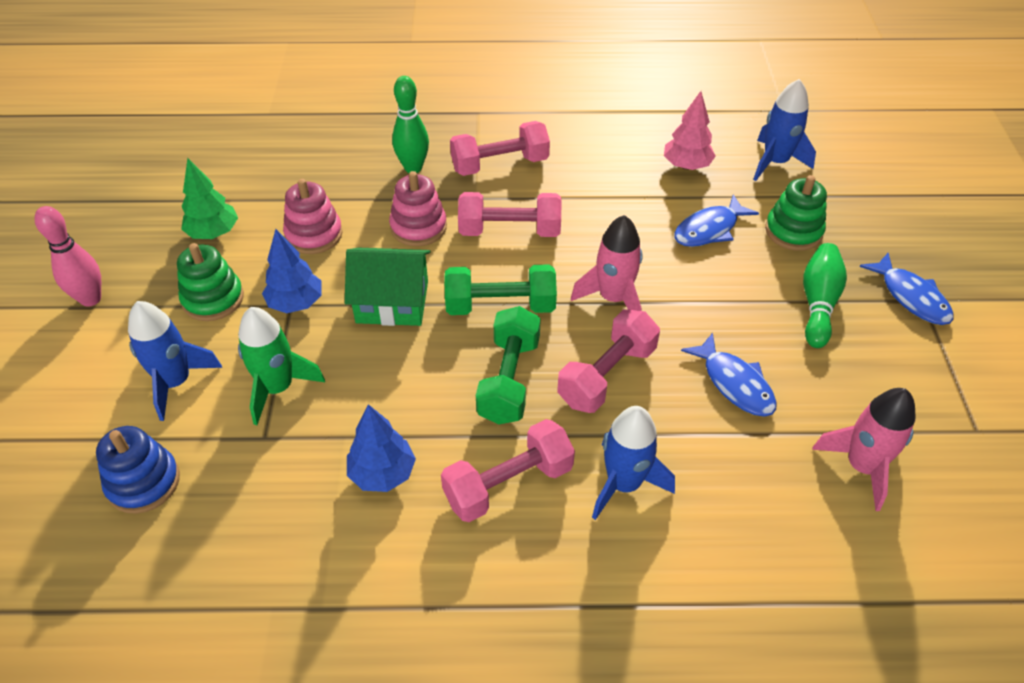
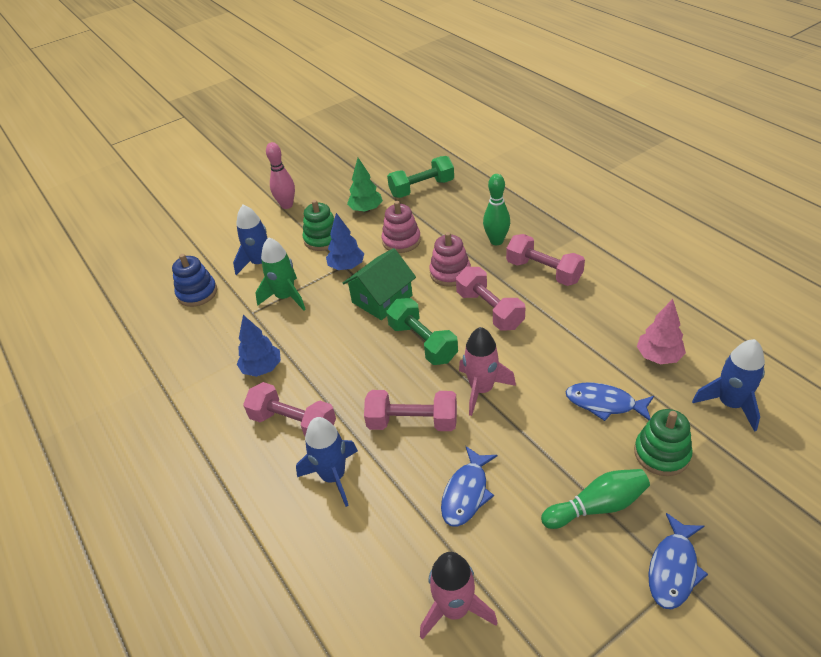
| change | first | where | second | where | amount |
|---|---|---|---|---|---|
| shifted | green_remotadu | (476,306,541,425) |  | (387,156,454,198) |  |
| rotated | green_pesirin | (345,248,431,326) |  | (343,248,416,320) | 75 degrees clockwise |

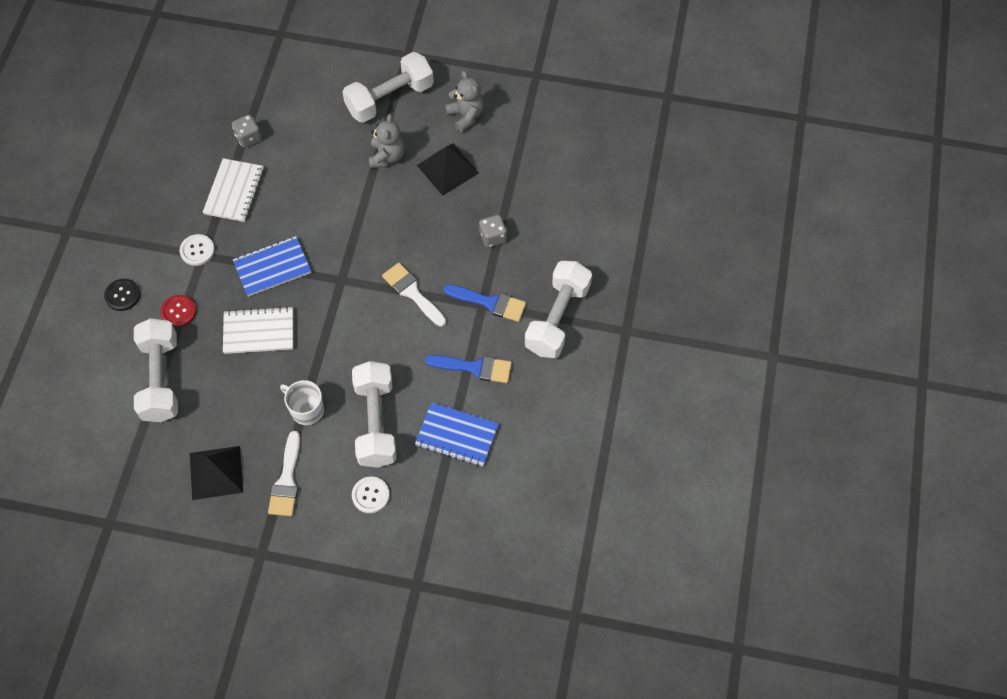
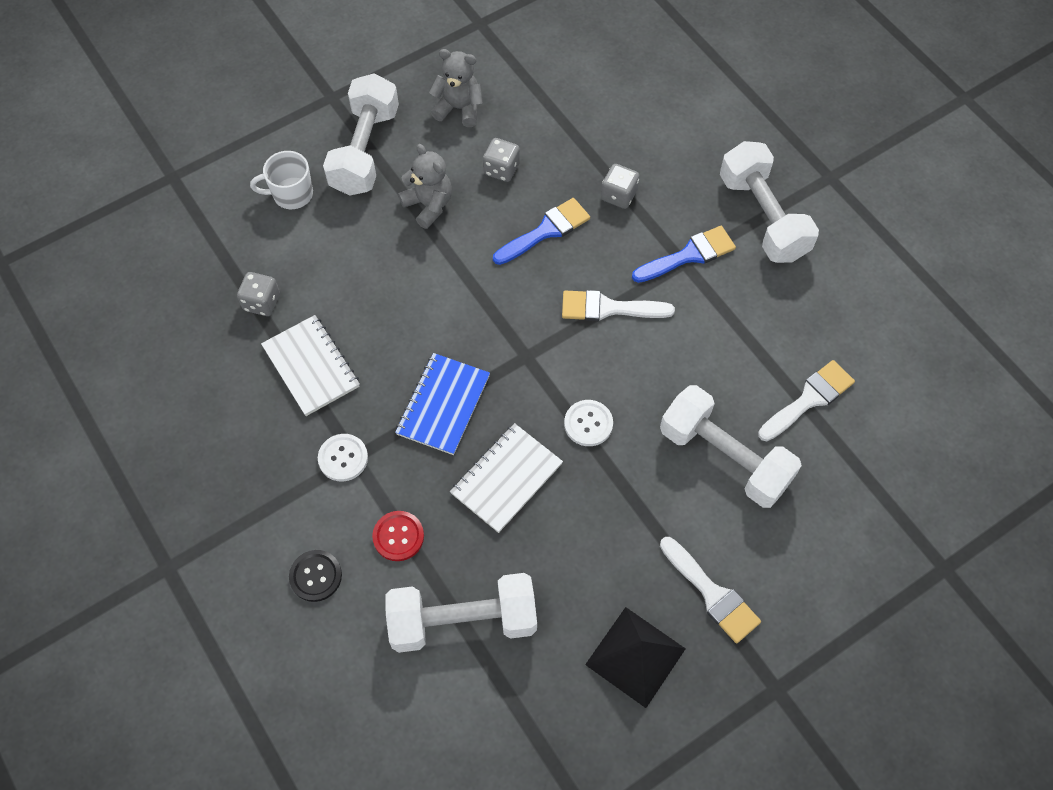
| change | first | where | second | where | amount |
|---|---|---|---|---|---|
| shifted | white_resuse | (280,380,324,425) |  | (250,151,313,209) |  |
| shifted | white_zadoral | (352,476,390,513) |  | (564,400,613,446) |  |
| shifted | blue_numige | (425,355,512,383) |  | (493,198,590,265) |  |
| swapped | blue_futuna | (415,402,499,466) | white_numige | (758,360,855,441) |  |
| swapped | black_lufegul | (417,144,479,196) | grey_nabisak | (483,138,520,182) |  |
| rotated | white_remotadu | (134,318,178,422) |  | (385,573,537,653) | 45 degrees counterclockwise |

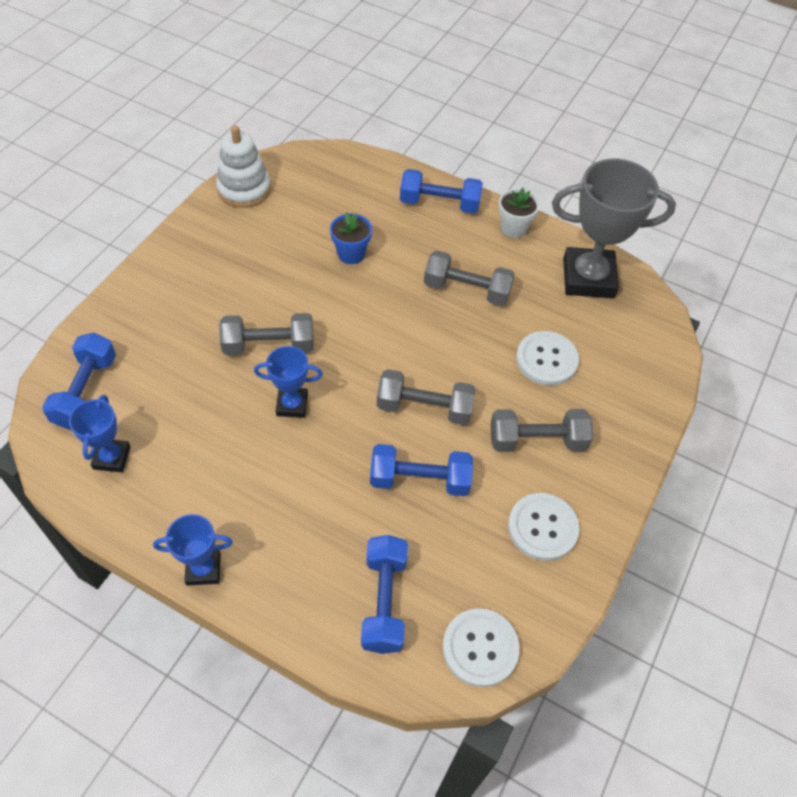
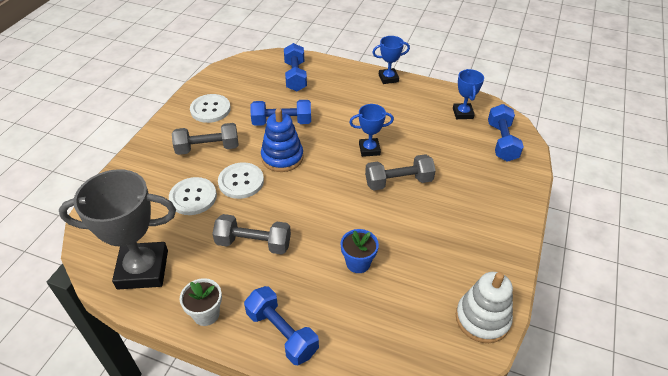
| change | first | where | second | where | amount |
|---|---|---|---|---|---|
| shifted | white_zadoral | (443,608,520,687) |  | (218,162,264,199) |  |
| swapped | grey_remotadu | (377,369,476,425) | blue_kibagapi | (261,108,304,172) |  |
| rotated | blue_remotadu | (400,169,483,213) |  | (244,286,319,365) | 45 degrees clockwise |

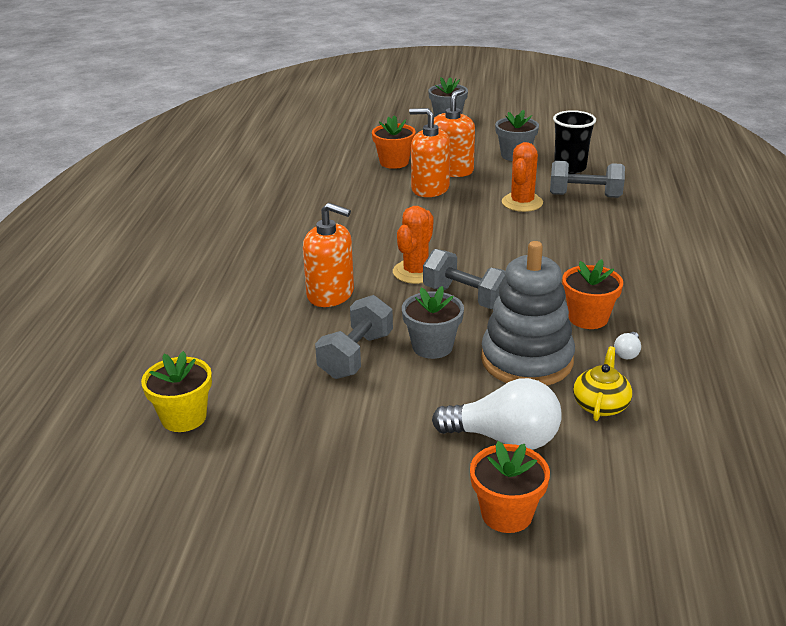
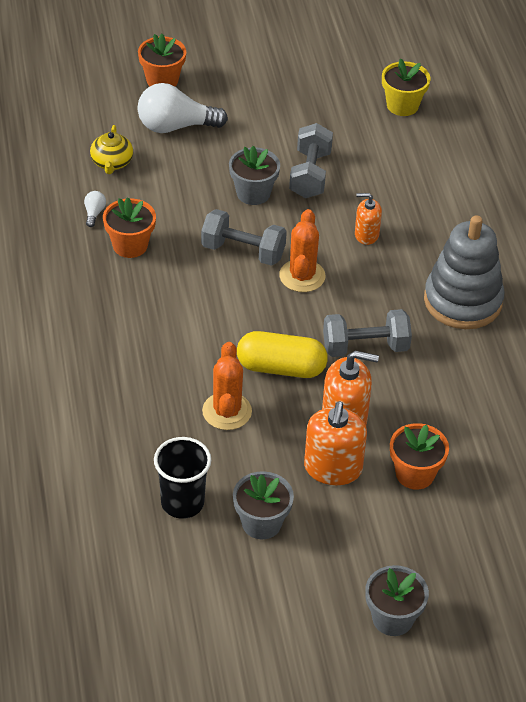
| change | first | where | second | where | amount |
|---|---|---|---|---|---|
| new |  |  | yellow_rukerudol | (237,331,328,378) |  |
| shifted | grey_kibagapi | (481,241,575,385) |  | (424,215,504,329) |  |
| shifted | grey_remotadu | (550,161,625,198) |  | (323,309,412,357) |  |
| scaled | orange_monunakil | (303,203,354,307) |  | (355,193,382,245) | x0.59 |

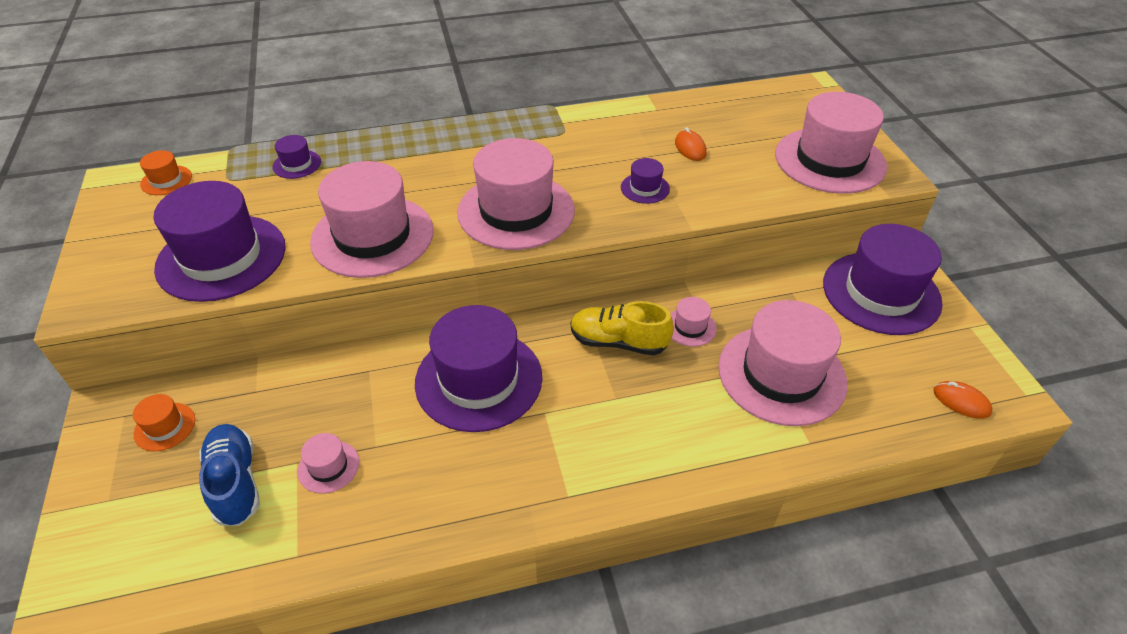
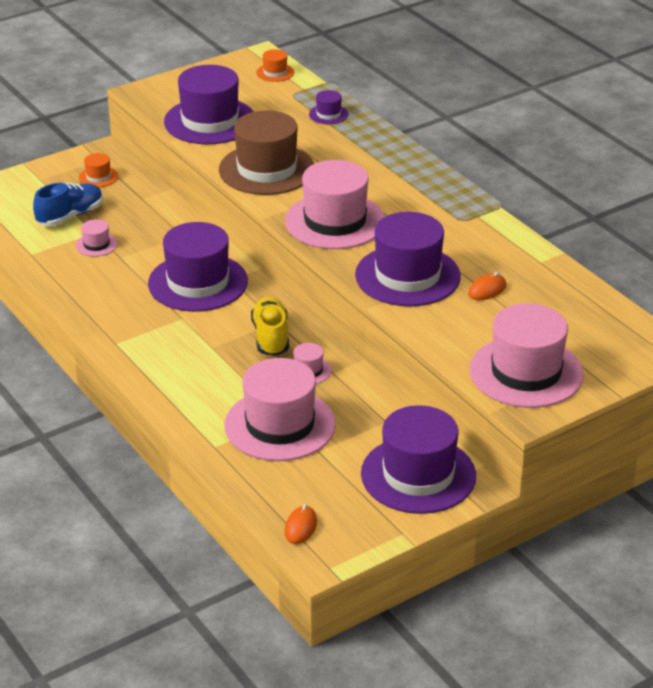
| change | first | where | second | where | amount |
|---|---|---|---|---|---|
| repainted | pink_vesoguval | (310,161,434,278) | brown_vesoguval | (219,111,314,195) |  |
| scaled | purple_vesoguval | (621,158,670,204) |  | (355,212,461,306) | x2.31 |

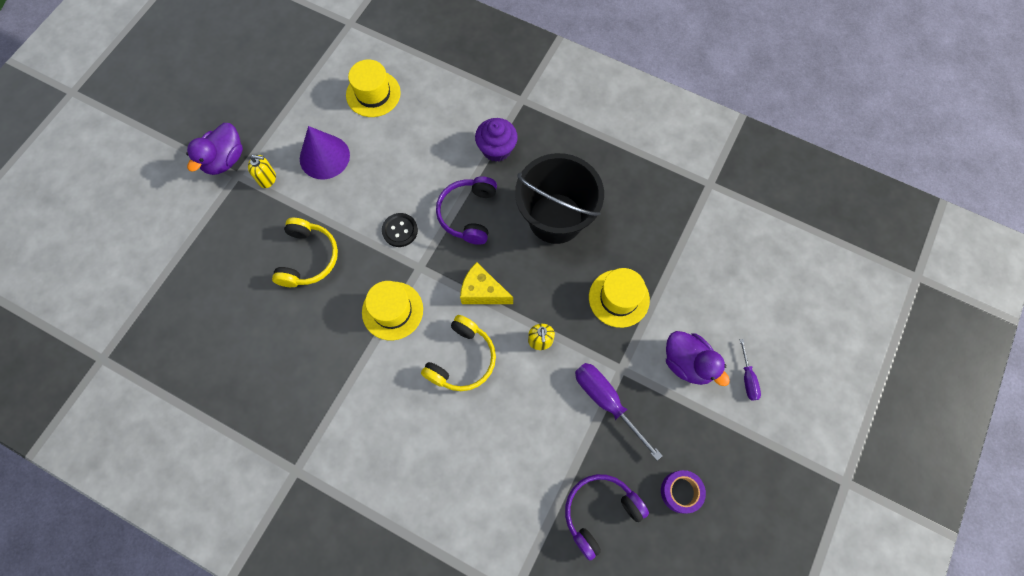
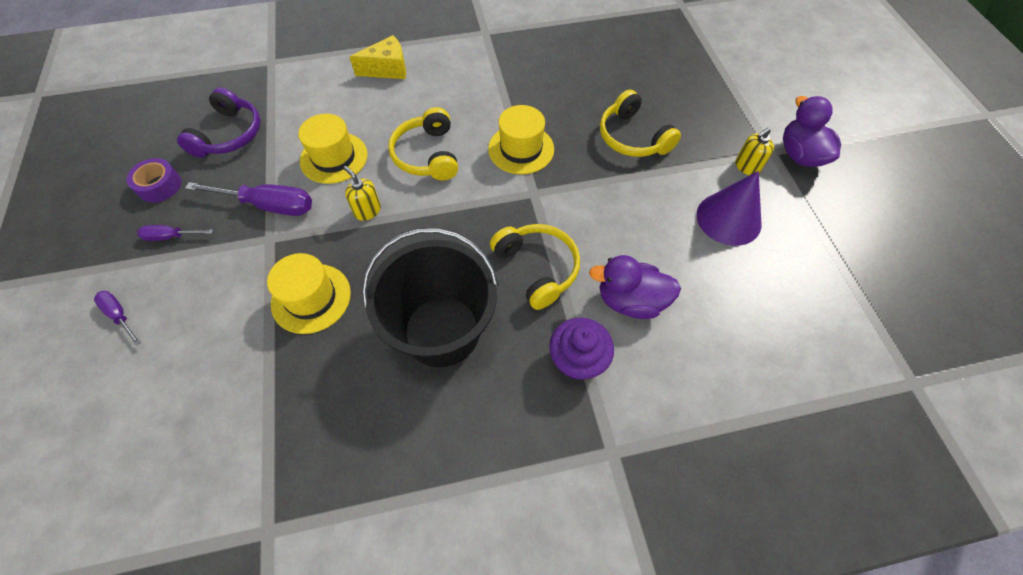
| change | first | where | second | where | amount |
|---|---|---|---|---|---|
| gone | black_zadoral | (382,213,418,247) |  |  |  |
| new |  |  | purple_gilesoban | (137,225,213,241) |  |
| shifted | yellow_vesoguval | (346,59,401,117) |  | (298,114,368,184) |  |
| shifted | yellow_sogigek | (460,262,513,304) |  | (350,35,406,79) |  |
| shifted | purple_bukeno | (666,331,730,386) |  | (589,255,681,319) |  |
| repainted | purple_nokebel | (436,176,497,245) | yellow_nokebel | (490,224,580,310) |  |

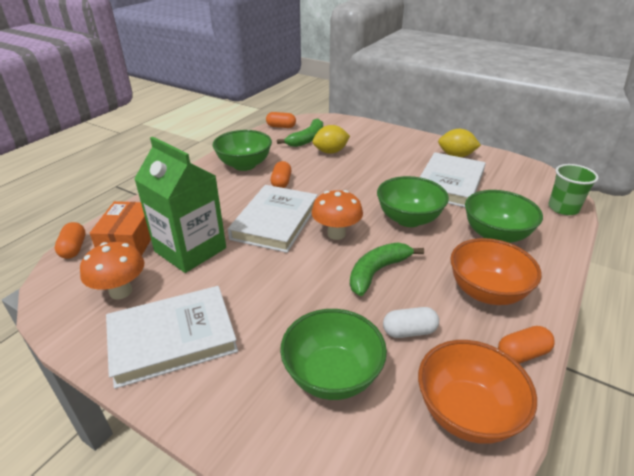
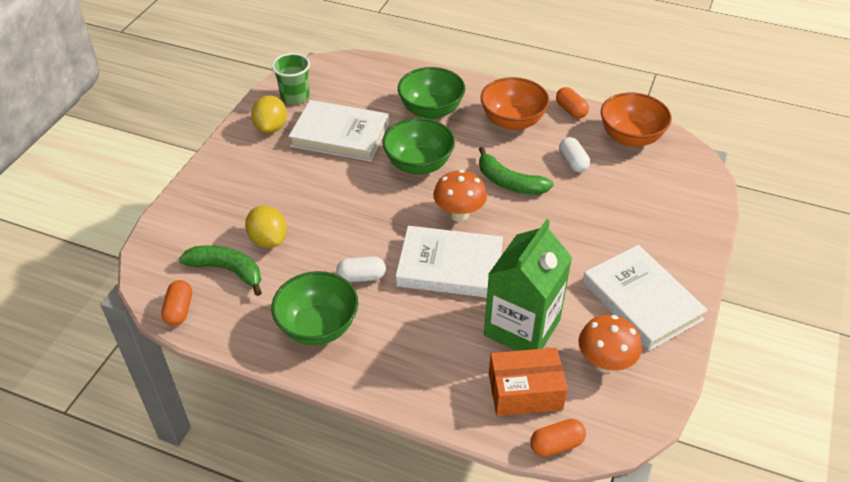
| change | first | where | second | where | amount |
|---|---|---|---|---|---|
| gone | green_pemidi | (280,309,387,400) |  |  |  |
| shifted | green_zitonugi | (548,164,599,215) |  | (272,53,310,105) |  |
| repainted | orange_rukerudol | (271,161,291,188) | white_rukerudol | (336,256,386,282) |  |

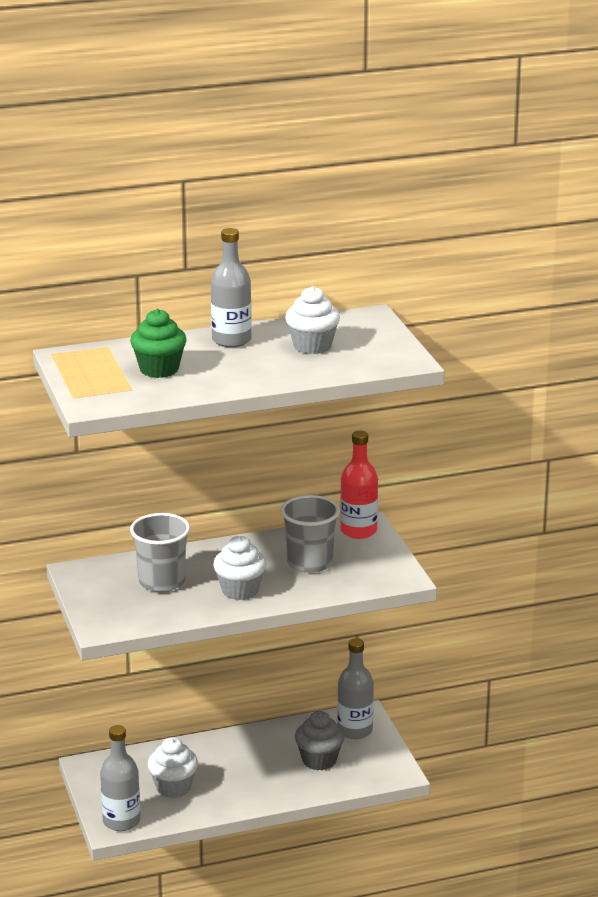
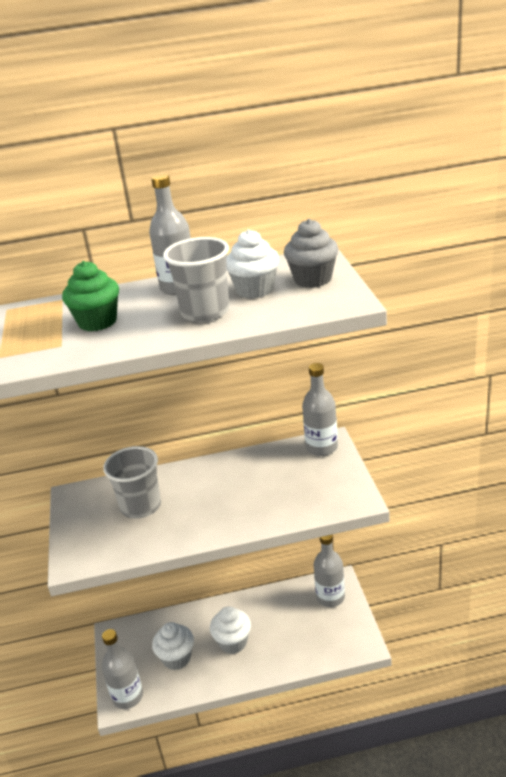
| change | first | where | second | where | amount |
|---|---|---|---|---|---|
| shifted | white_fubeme | (213,536,267,600) |  | (210,606,251,654) |  |
| shifted | grey_zitonugi | (281,495,340,573) |  | (163,237,230,322) |  |
| shifted | grey_fubeme | (295,711,344,770) |  | (284,219,339,288) |  |
| repainted | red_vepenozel | (340,431,378,539) | grey_vepenozel | (302,363,338,456) |  |

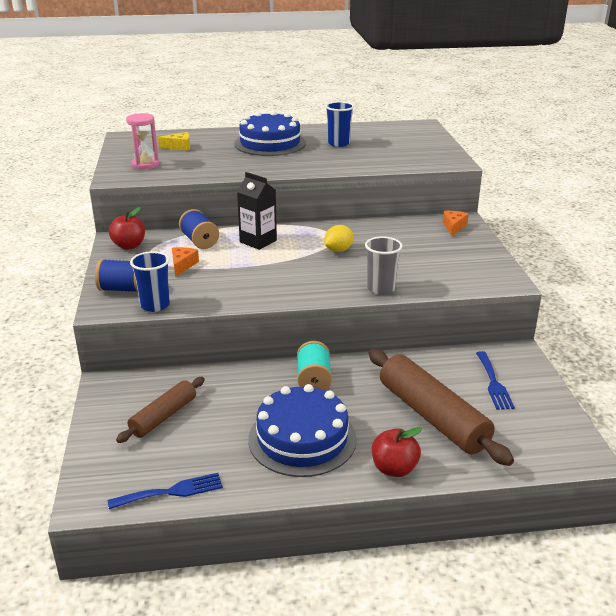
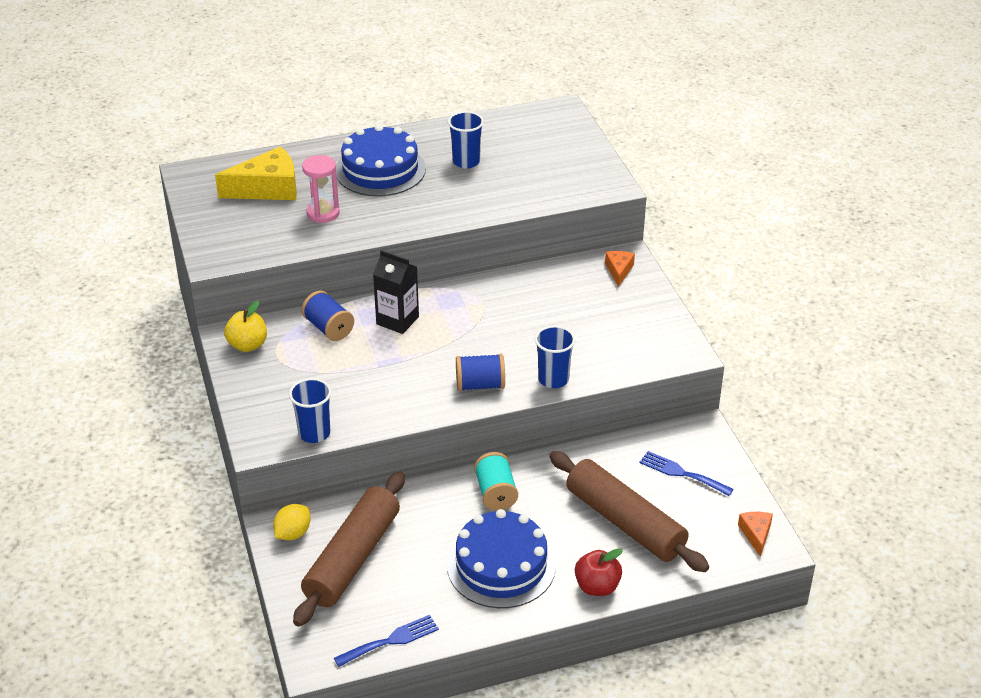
| change | first | where | second | where | amount |
|---|---|---|---|---|---|
| shifted | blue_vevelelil | (95,259,138,292) |  | (456,354,505,391) |  |
| shifted | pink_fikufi | (126,113,159,170) |  | (302,155,340,223) |  |
| shifted | orange_sogigek | (172,247,199,277) |  | (738,512,773,557) |  |
| shifted | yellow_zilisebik | (324,225,354,252) |  | (273,504,310,541) |  |
| repainted | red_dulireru | (109,207,145,250) | yellow_dulireru | (224,301,267,352) |  |
| repainted | grey_zitonugi | (365,236,402,295) | blue_zitonugi | (535,326,575,388) |  |
| rotated | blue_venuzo | (476,351,515,410) |  | (639,451,734,496) | 135 degrees clockwise |
| scaled | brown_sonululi | (116,377,205,443) |  | (293,472,405,627) | x1.73 |
| scaled | yellow_sogigek | (158,132,190,150) |  | (215,146,297,200) | x1.97 |

